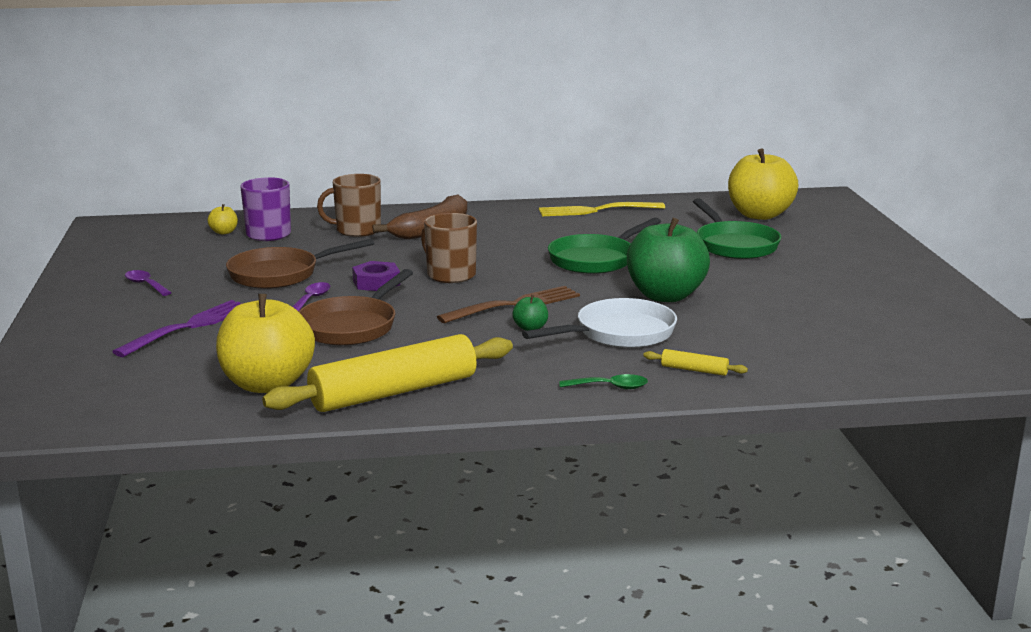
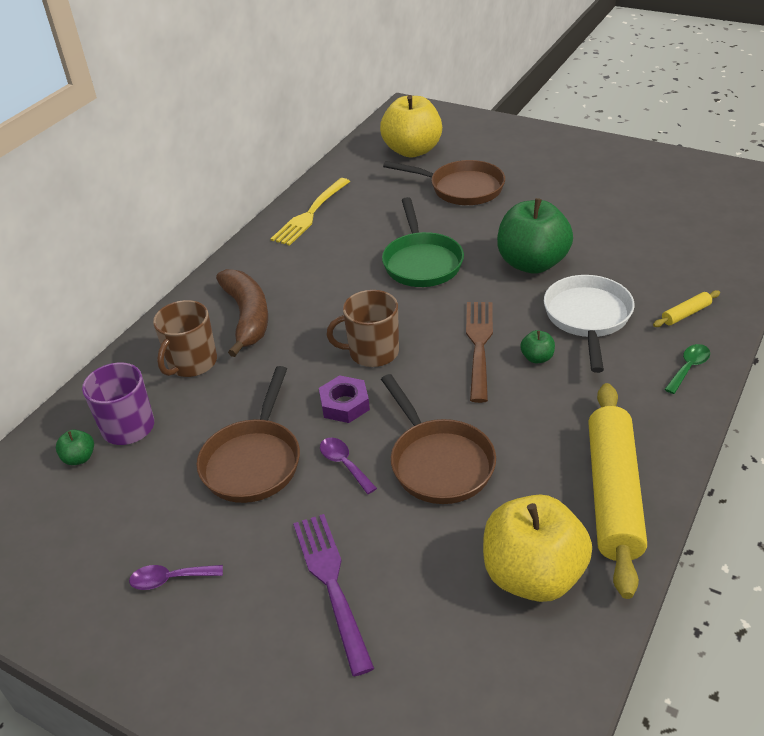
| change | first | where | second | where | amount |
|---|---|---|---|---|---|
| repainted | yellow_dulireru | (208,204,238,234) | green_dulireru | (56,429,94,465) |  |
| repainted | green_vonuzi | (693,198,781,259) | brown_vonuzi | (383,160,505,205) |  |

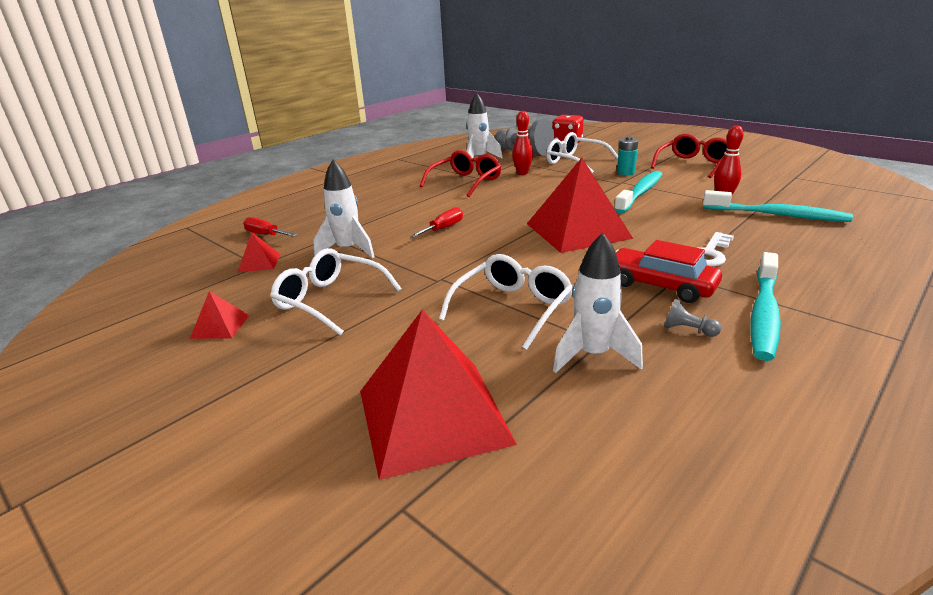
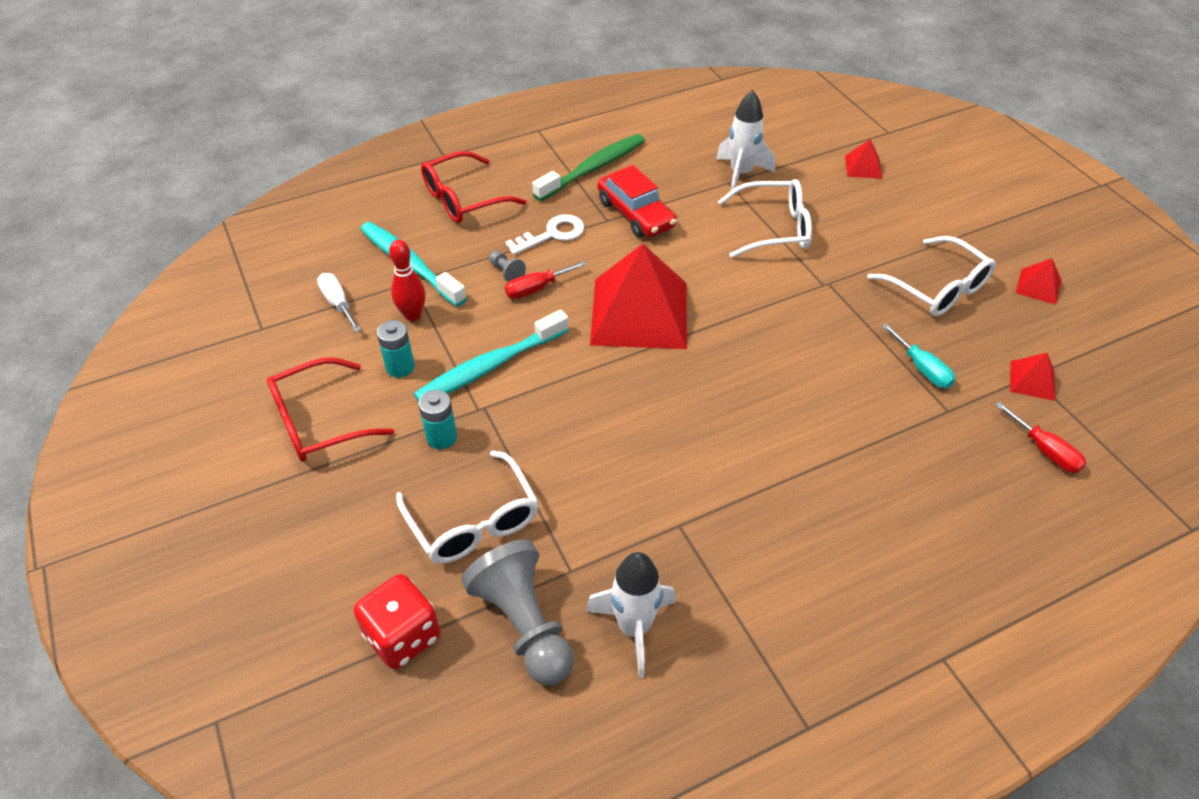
| change | first | where | second | where | amount |
|---|---|---|---|---|---|
| gone | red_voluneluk | (512,111,533,175) |  |  |  |
| new |  |  | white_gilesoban | (317,273,361,332) |  |
| new |  |  | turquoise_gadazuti | (377,320,415,378) |  |
| shifted | red_gilesoban | (410,207,463,238) |  | (505,261,587,299) |  |
| shifted | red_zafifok | (420,150,501,197) |  | (421,151,527,223) |  |
| shifted | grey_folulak | (664,299,721,337) |  | (489,251,526,282) |  |
| swapped | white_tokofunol | (313,160,375,258) | turquoise_gilesoban | (882,323,956,388) |  |
| repainted | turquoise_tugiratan | (751,252,781,361) | green_tugiratan | (532,134,645,201) |  |
| rotated | white_zafifok | (439,254,573,350) |  | (718,179,812,258) | 150 degrees counterclockwise |
| scaled | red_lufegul | (360,310,517,480) |  | (845,139,883,179) | x0.43 |

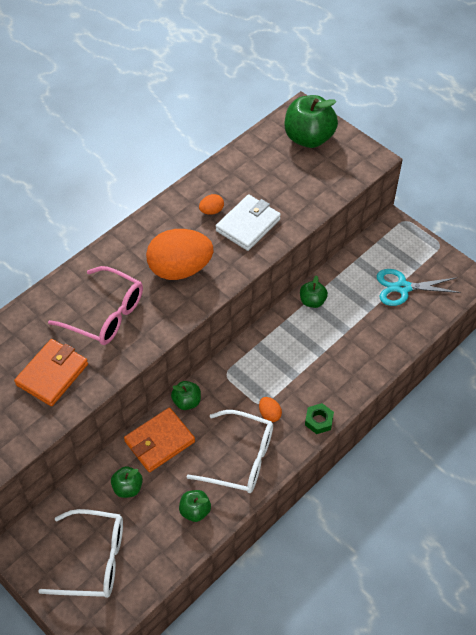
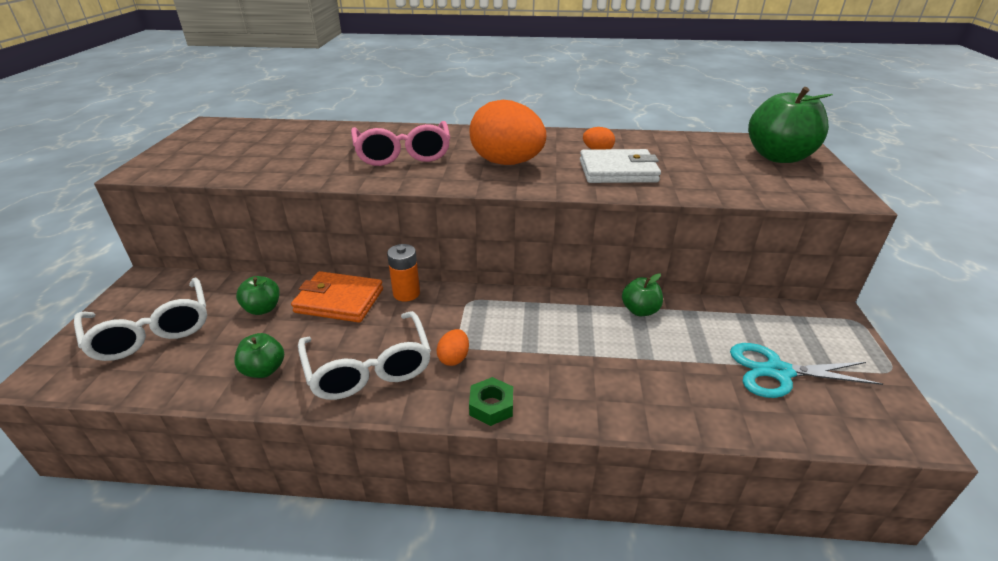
| change | first | where | second | where | amount |
|---|---|---|---|---|---|
| gone | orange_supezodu | (14,339,88,406) |  |  |  |
| swapped | green_dulireru | (171,381,201,410) | orange_gadazuti | (387,244,420,302) |  |
| rotated | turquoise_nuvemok | (377,269,461,306) |  | (730,343,883,398) | 45 degrees counterclockwise |

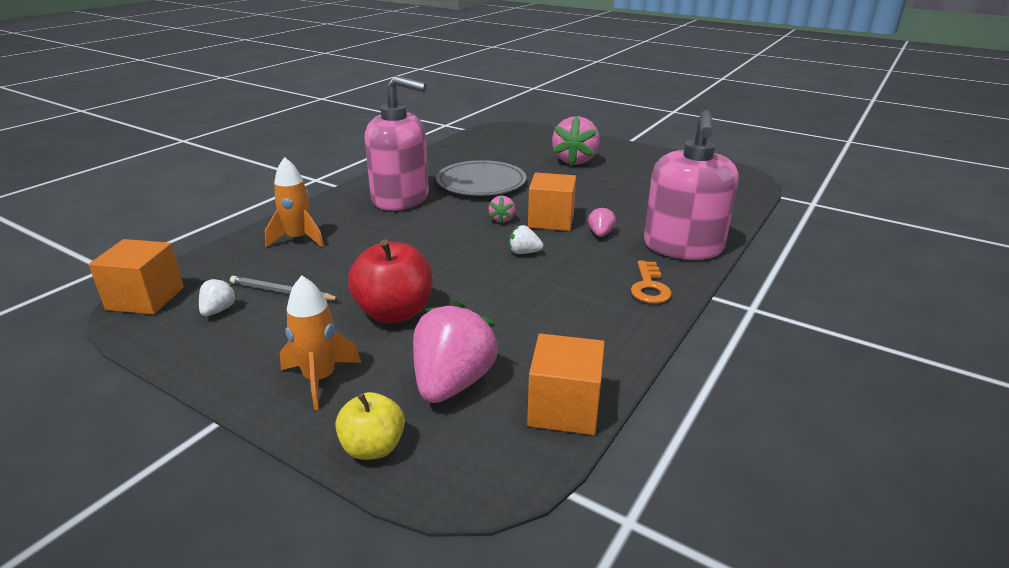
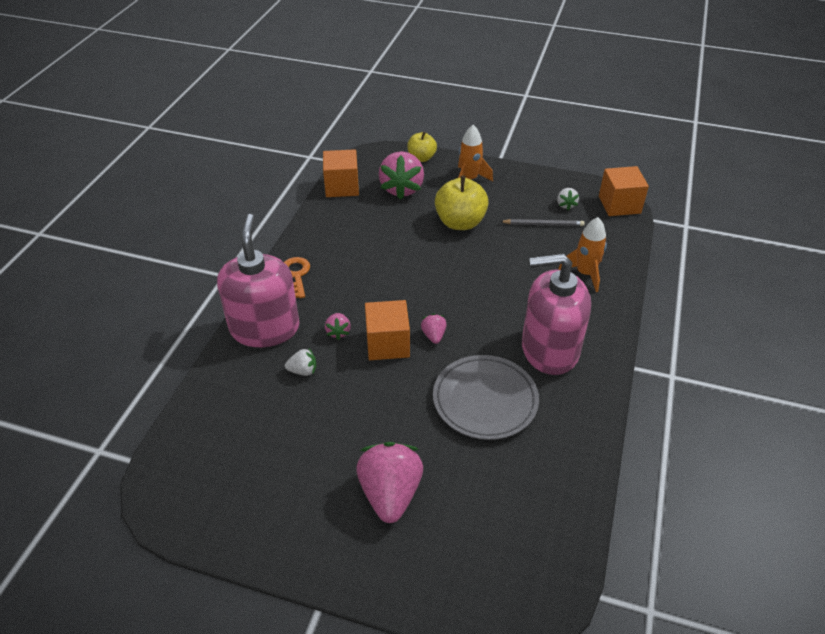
| change | first | where | second | where | amount |
|---|---|---|---|---|---|
| shifted | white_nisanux | (509,225,543,254) |  | (285,349,316,376) |  |
| repainted | red_dulireru | (348,239,433,323) | yellow_dulireru | (435,176,489,230) |  |

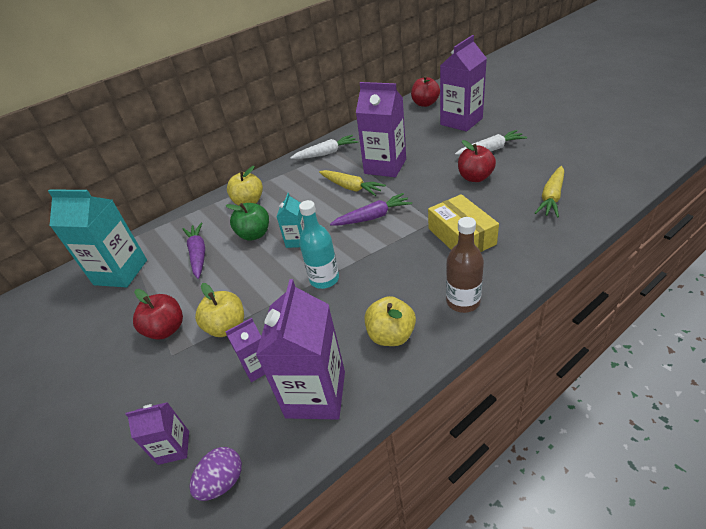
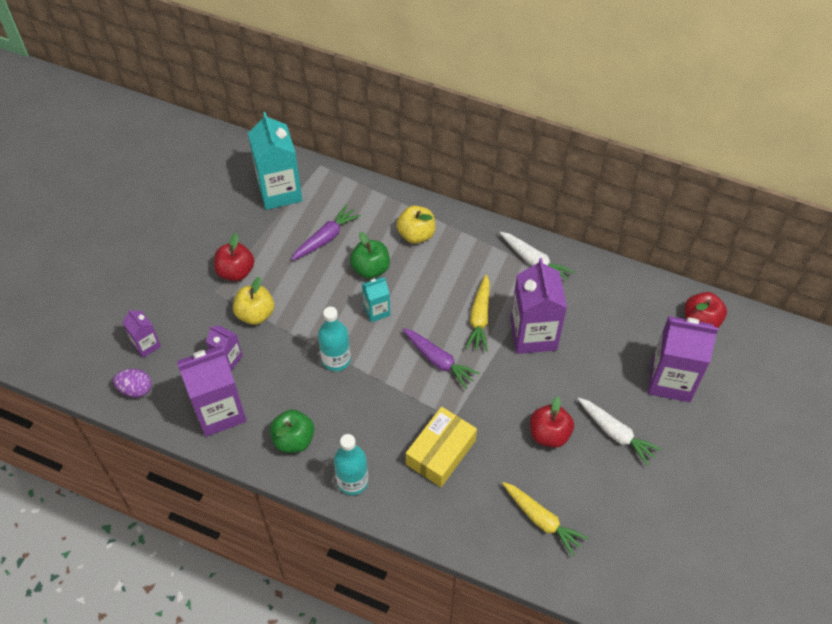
| change | first | where | second | where | amount |
|---|---|---|---|---|---|
| repainted | yellow_dulireru | (365,296,416,346) | green_dulireru | (270,409,314,453) |  |
| repainted | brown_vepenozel | (446,217,484,313) | turquoise_vepenozel | (334,434,368,495) |  |
| rotated | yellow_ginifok | (535,166,564,218) |  | (502,482,588,556) | 135 degrees counterclockwise |

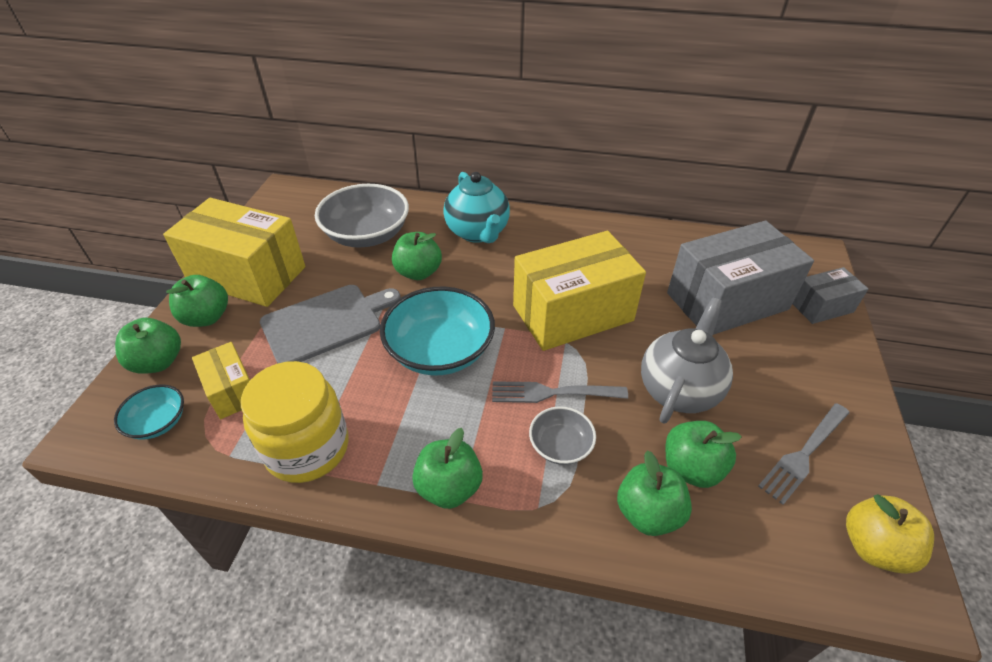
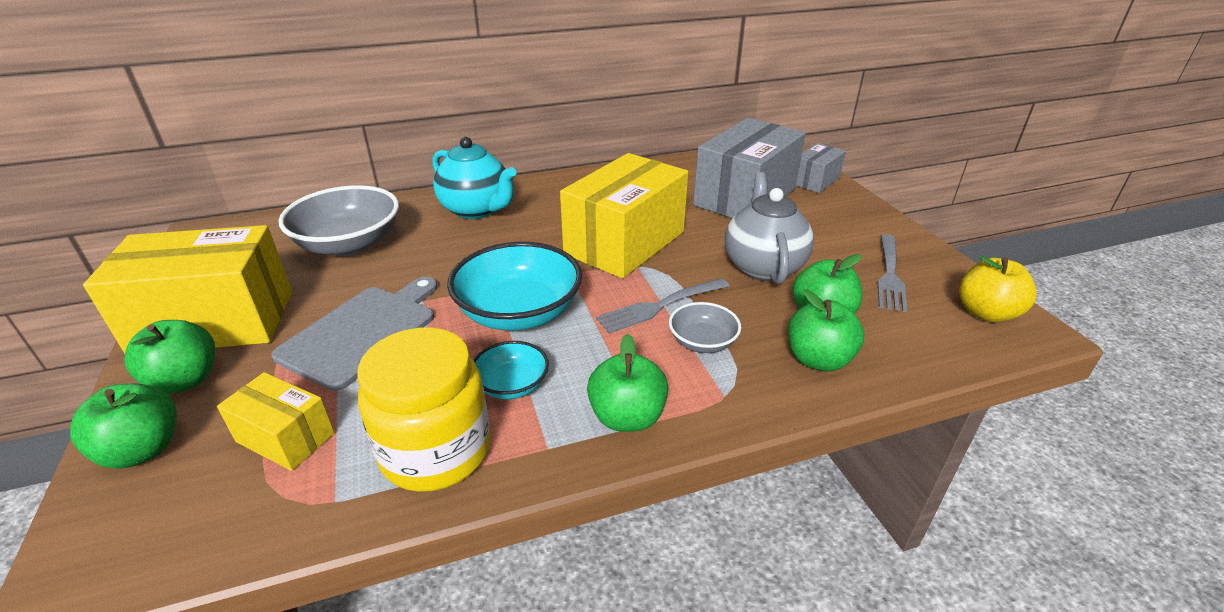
| change | first | where | second | where | amount |
|---|---|---|---|---|---|
| gone | green_dulireru | (392,232,442,280) |  |  |  |
| shifted | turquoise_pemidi | (114,384,184,440) |  | (473,341,549,399) |  |

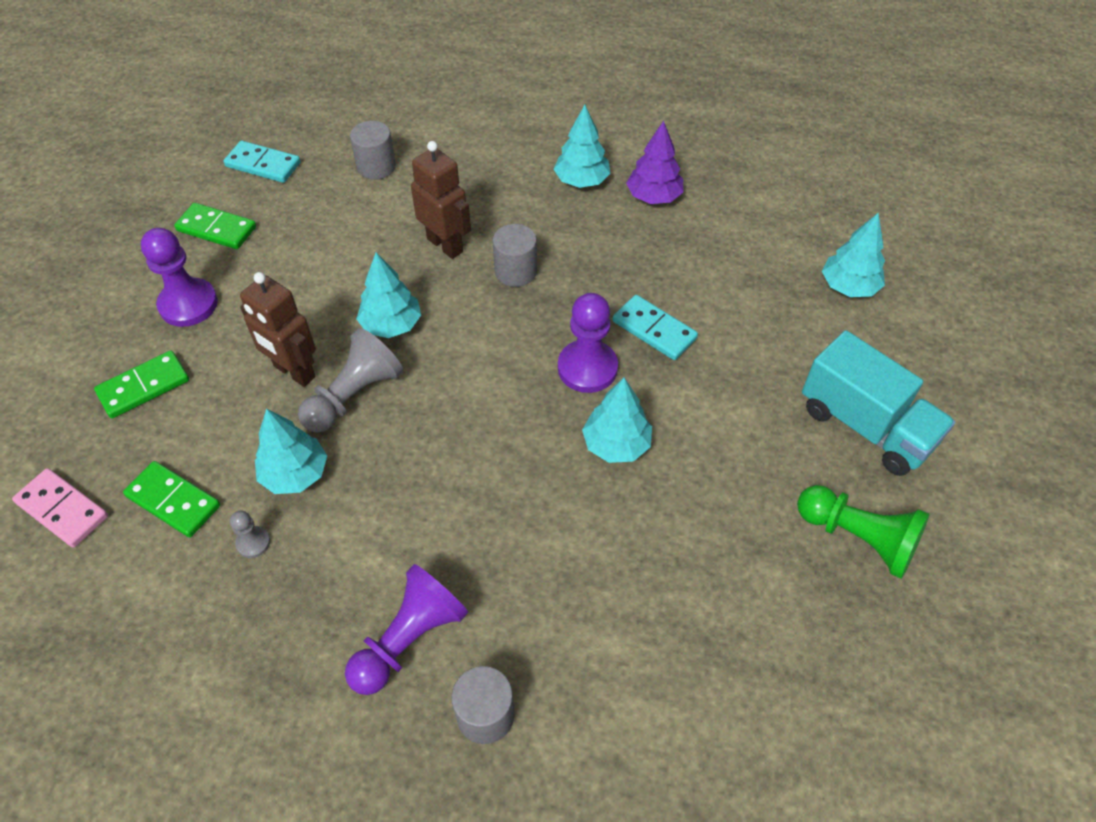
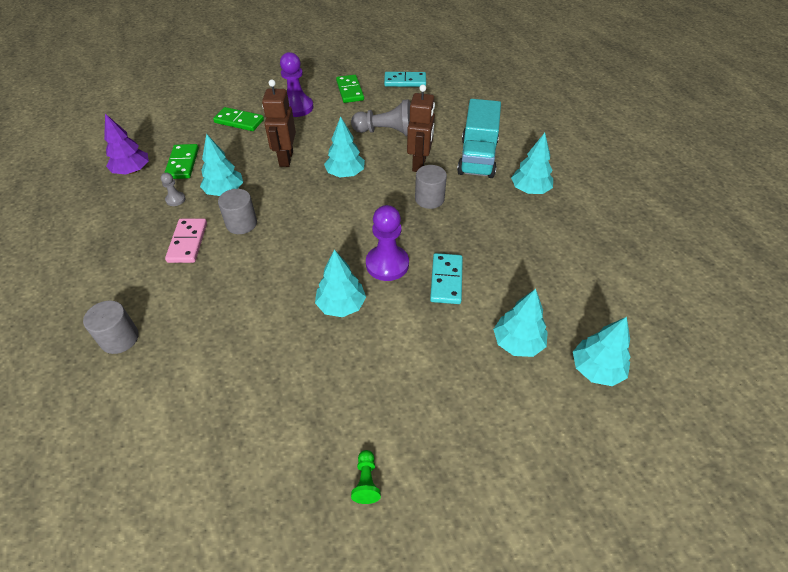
| change | first | where | second | where | amount |
|---|---|---|---|---|---|
| gone | purple_folulak | (345,564,468,695) |  |  |  |
| new |  |  | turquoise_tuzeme | (493,289,548,357) |  |
| shifted | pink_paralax | (12,468,108,548) |  | (165,218,207,263) |  |
| shifted | grey_folulak | (298,328,403,433) |  | (351,99,410,136) |  |
| shifted | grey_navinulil | (350,121,396,180) |  | (218,189,257,234) |  |
| shifted | purple_tuzeme | (626,121,684,204) |  | (104,114,149,175) |  |
| shifted | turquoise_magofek | (802,330,955,476) |  | (457,99,501,178) |  |
| rotated | turquoise_paralax | (224,141,301,183) |  | (384,72,426,87) | 75 degrees counterclockwise |
| scaled | green_folulak | (797,485,930,579) |  | (351,450,381,504) | x0.49 |

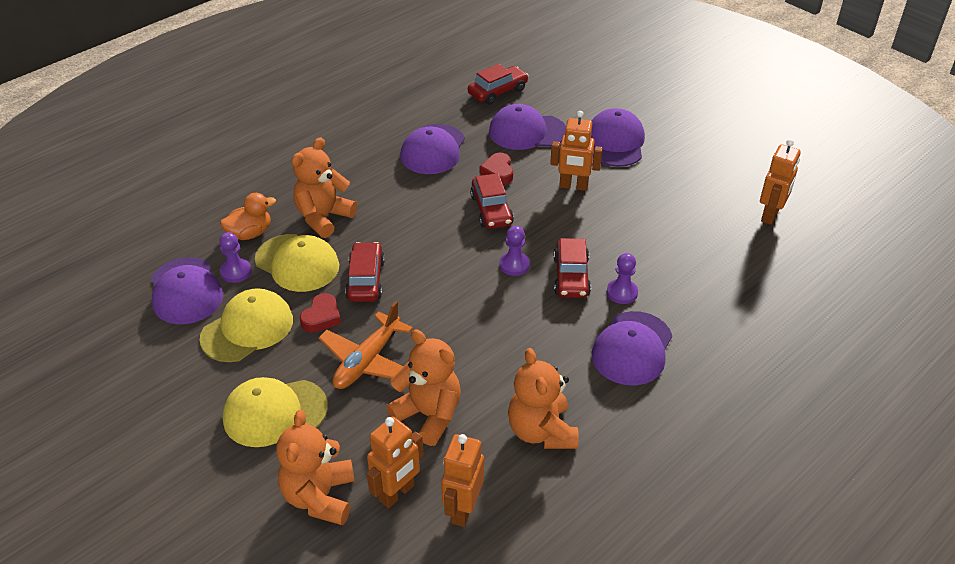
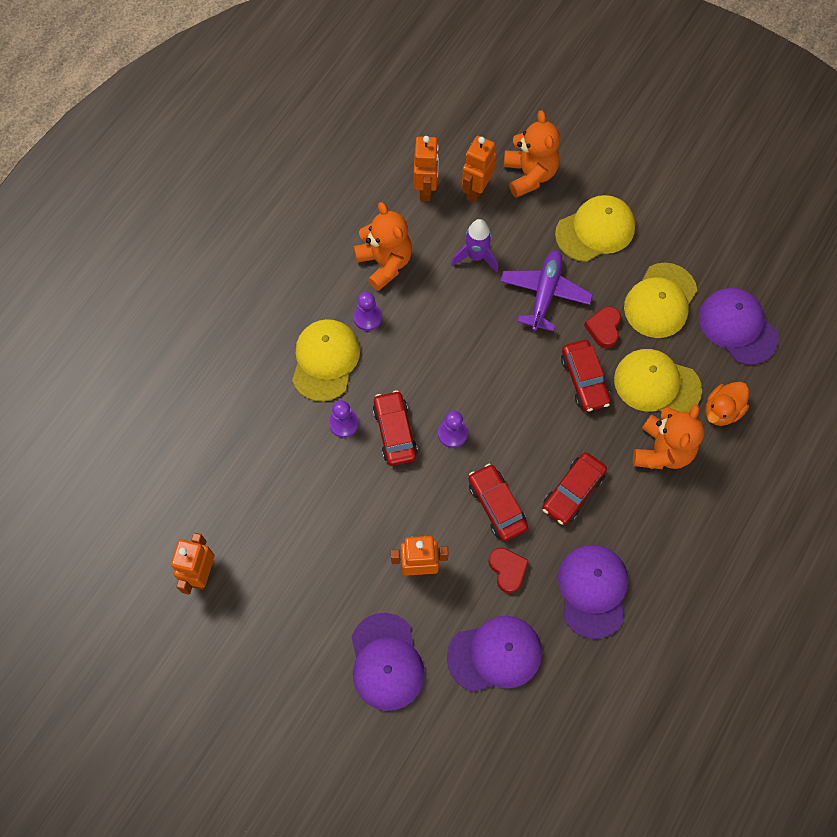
| change | first | where | second | where | amount |
|---|---|---|---|---|---|
| shifted | purple_folulak | (219,232,251,283) |  | (353,292,382,331) |  |
| shifted | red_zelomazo | (468,64,529,105) |  | (542,452,607,525) |  |
| swapped | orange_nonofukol | (386,330,461,446) | purple_tokofunol | (451,219,498,273) |  |
| repainted | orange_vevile | (319,301,413,389) | purple_vevile | (500,250,593,332) |  |
| repainted | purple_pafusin | (592,311,672,386) | yellow_pafusin | (292,319,360,402) |  |

